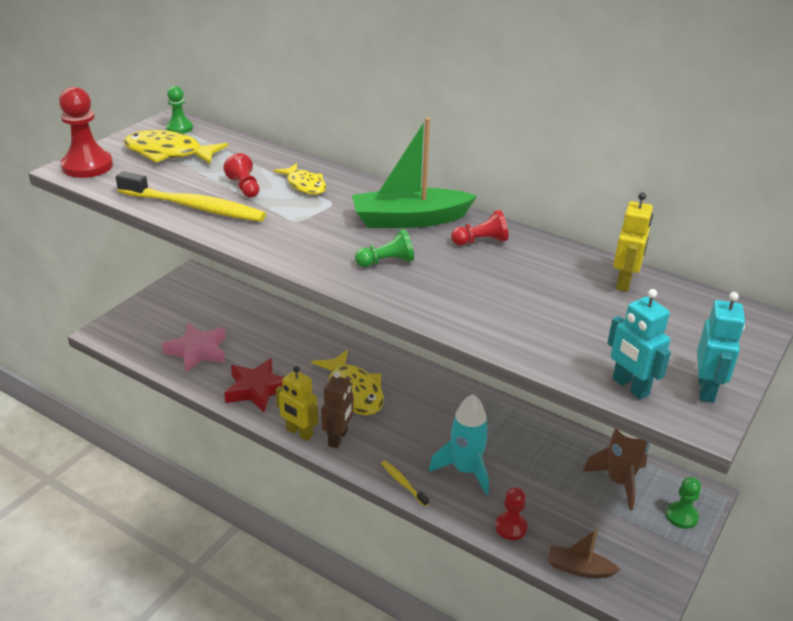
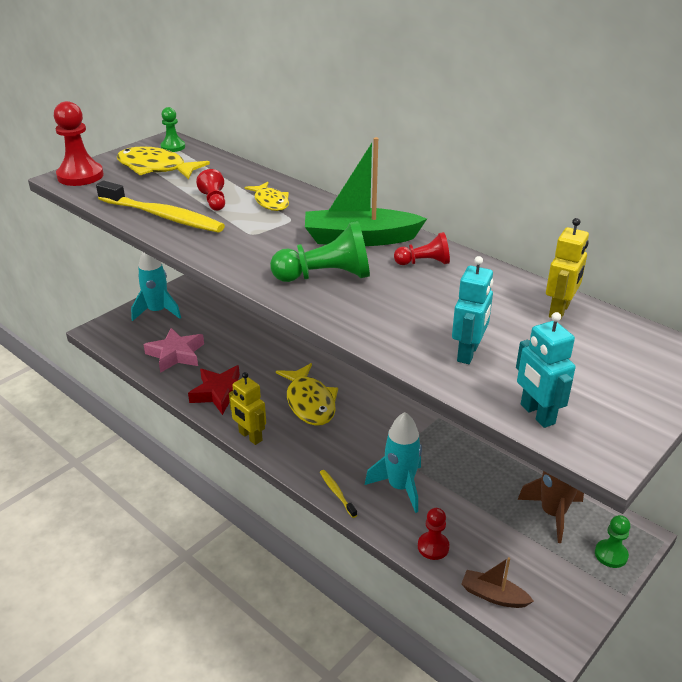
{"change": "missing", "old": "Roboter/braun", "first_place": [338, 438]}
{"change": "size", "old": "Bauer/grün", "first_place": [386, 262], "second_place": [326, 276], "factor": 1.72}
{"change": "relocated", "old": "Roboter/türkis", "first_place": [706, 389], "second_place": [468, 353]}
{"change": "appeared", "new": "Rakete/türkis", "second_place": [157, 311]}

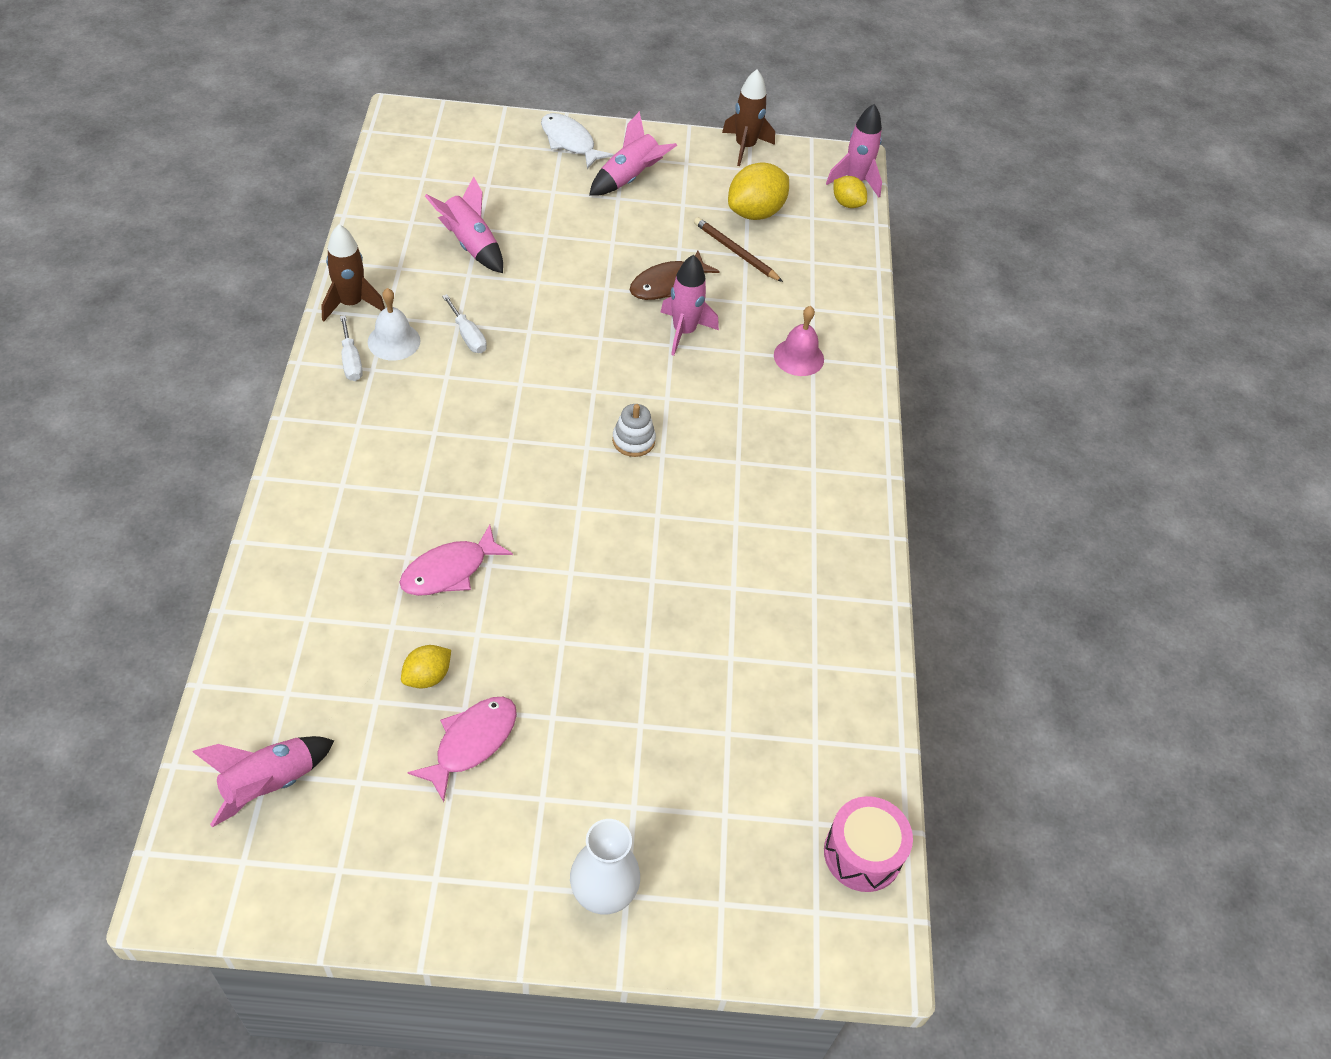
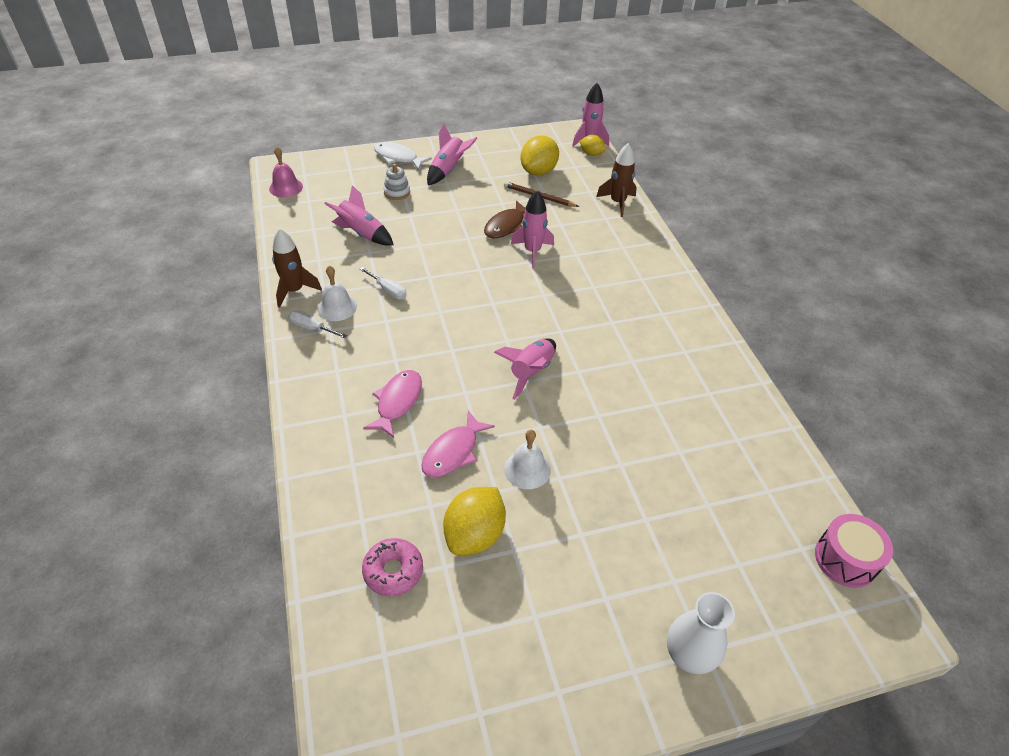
{"change": "relocated", "old": "Rakete/rosa", "first_place": [269, 784], "second_place": [531, 372]}
{"change": "spun", "old": "Schraubenzieher/weiß", "first_place": [351, 361], "second_place": [312, 328], "degrees": 150}
{"change": "size", "old": "Zitrone/gelb", "first_place": [427, 676], "second_place": [474, 535], "factor": 1.77}
{"change": "relocated", "old": "Fisch/rosa", "first_place": [471, 742], "second_place": [397, 402]}
{"change": "relocated", "old": "Stapelspielzeug/weiß", "first_place": [633, 440], "second_place": [397, 192]}
{"change": "relocated", "old": "Rakete/braun", "first_place": [745, 147], "second_place": [617, 203]}
{"change": "relocated", "old": "Glocke/rosa", "first_place": [798, 357], "second_place": [286, 187]}
{"change": "appeared", "new": "Donut/rosa", "second_place": [393, 571]}
{"change": "appeared", "new": "Glocke/weiß", "second_place": [527, 469]}

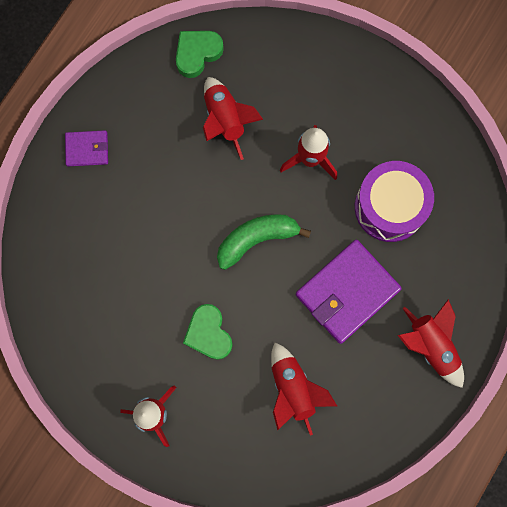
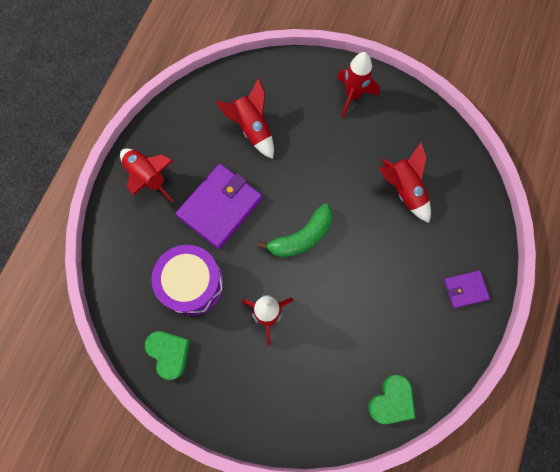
{"change": "relocated", "old": "Herz/grün", "first_place": [208, 333], "second_place": [169, 353]}
{"change": "relocated", "old": "Rakete/rot", "first_place": [225, 120], "second_place": [403, 190]}

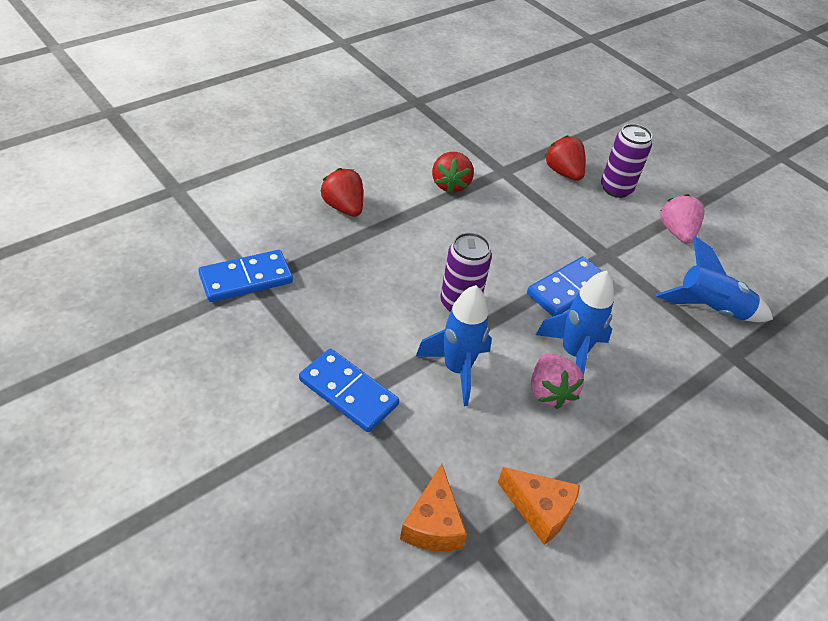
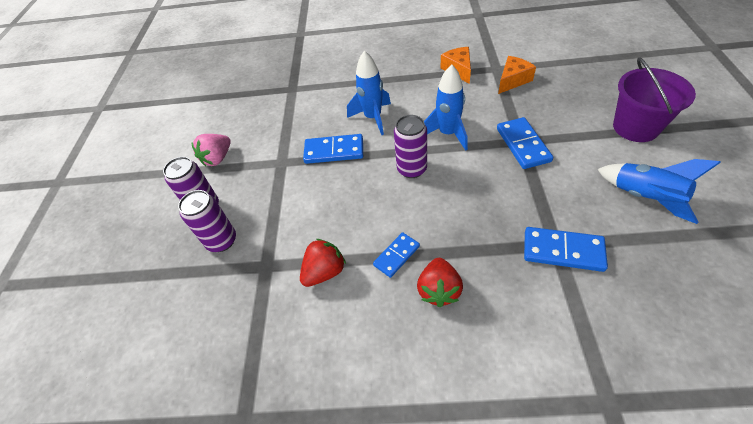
{"change": "missing", "old": "Erdbeere/rosa", "first_place": [549, 392]}
{"change": "exchanged", "old": "Erdbeere/rot", "new": "Dose/lila", "first_place": [563, 172], "second_place": [222, 241]}
{"change": "relocated", "old": "Rakete/blau", "first_place": [709, 309], "second_place": [645, 198]}
{"change": "appeared", "new": "Dominostein/blau", "second_place": [396, 255]}
{"change": "appeared", "new": "Eimer/lila", "second_place": [635, 127]}

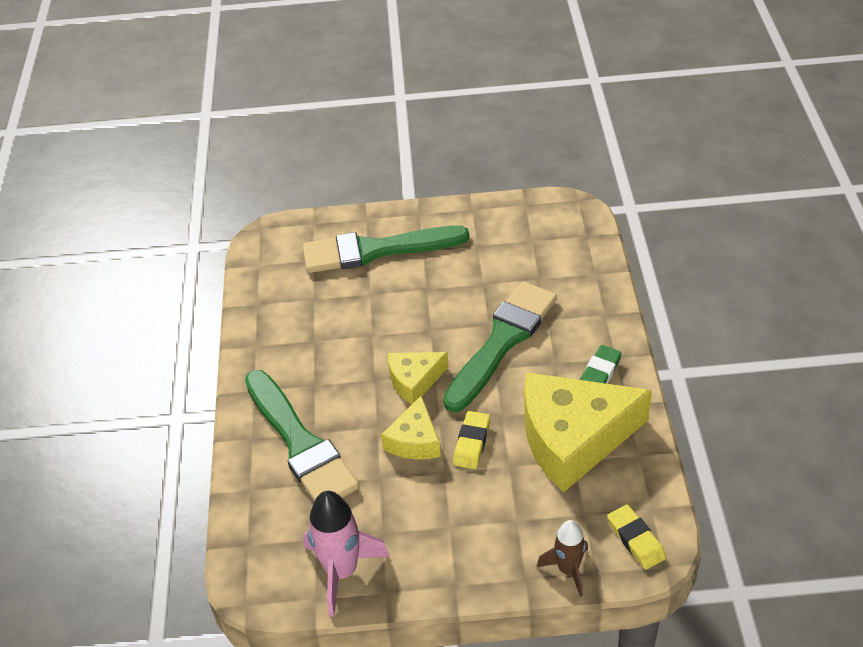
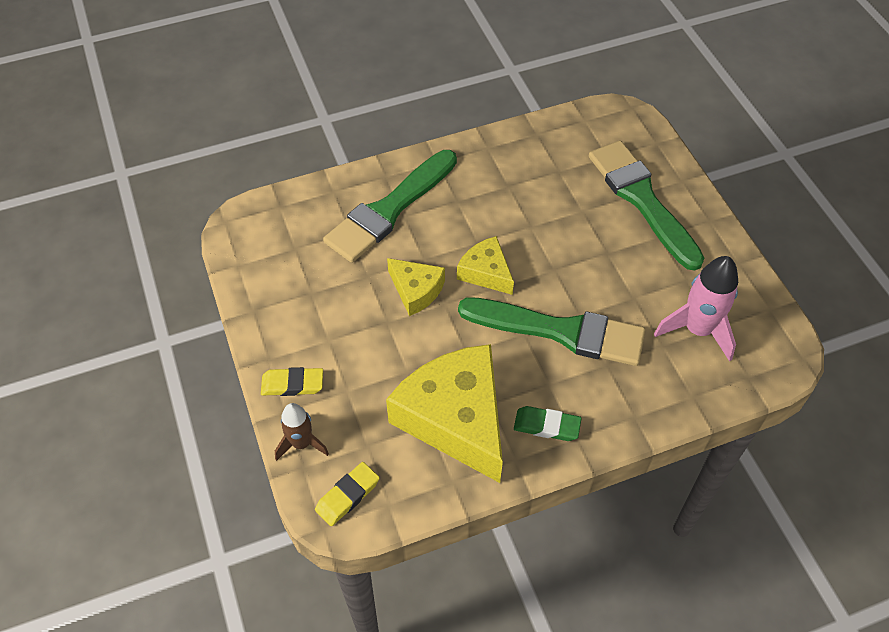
{"change": "relocated", "old": "Rakete/rosa", "first_place": [342, 571], "second_place": [697, 330]}
{"change": "spun", "old": "Käse/gelb", "first_place": [415, 440], "second_place": [416, 290], "degrees": -135}
{"change": "relocated", "old": "Radiergummi/gelb", "first_place": [472, 443], "second_place": [292, 384]}

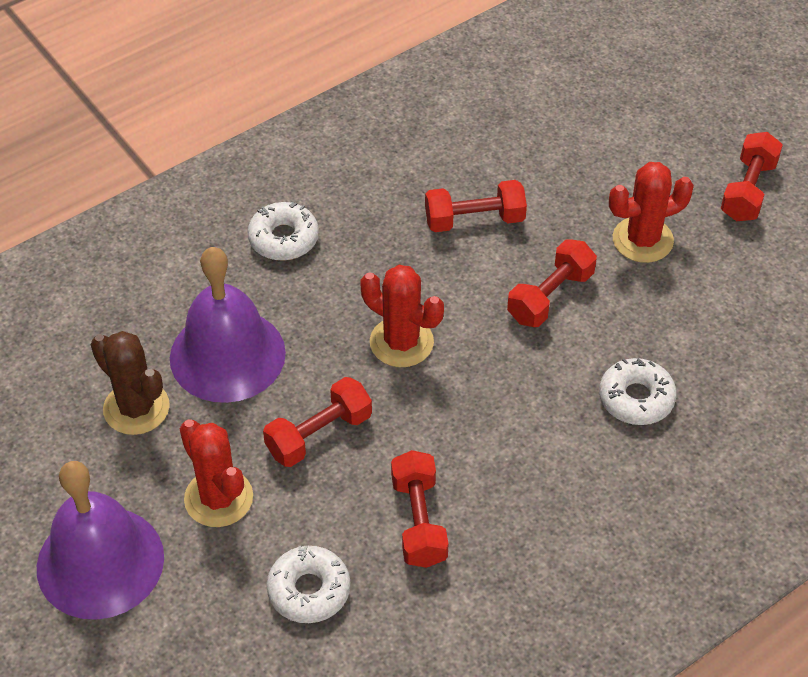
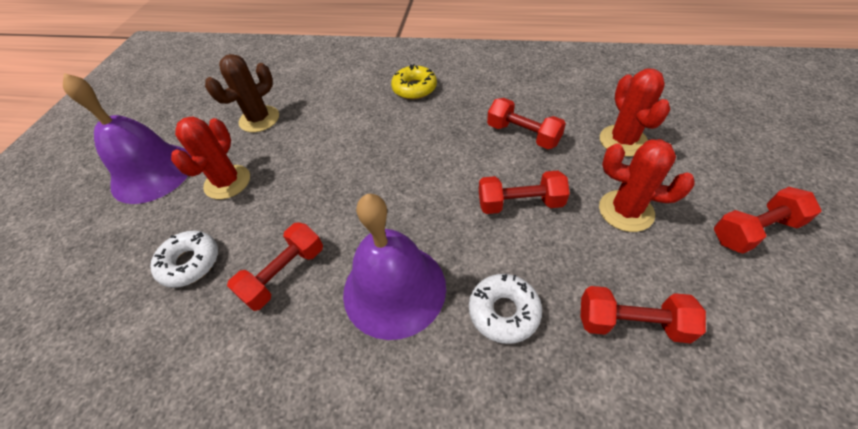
{"change": "spun", "old": "Kaktus/braun", "first_place": [136, 408], "second_place": [259, 119], "degrees": 45}
{"change": "relocated", "old": "Glocke/lila", "first_place": [227, 355], "second_place": [394, 289]}
{"change": "colour", "old": "Donut/weiß", "new": "Donut/gelb", "first_place": [283, 238], "second_place": [414, 88]}
{"change": "relocated", "old": "Hantel/rot", "first_place": [319, 435], "second_place": [631, 323]}
{"change": "relocated", "old": "Kaktus/rot", "first_place": [401, 342], "second_place": [623, 141]}

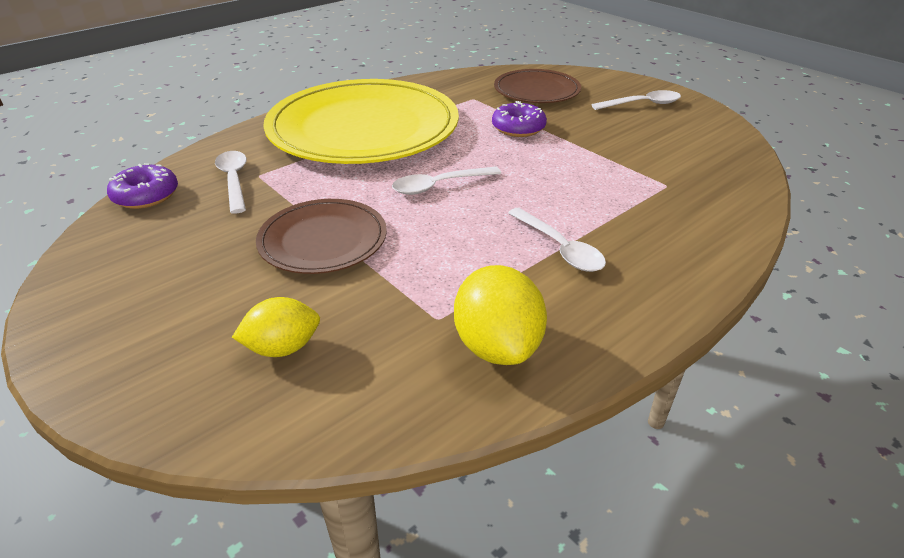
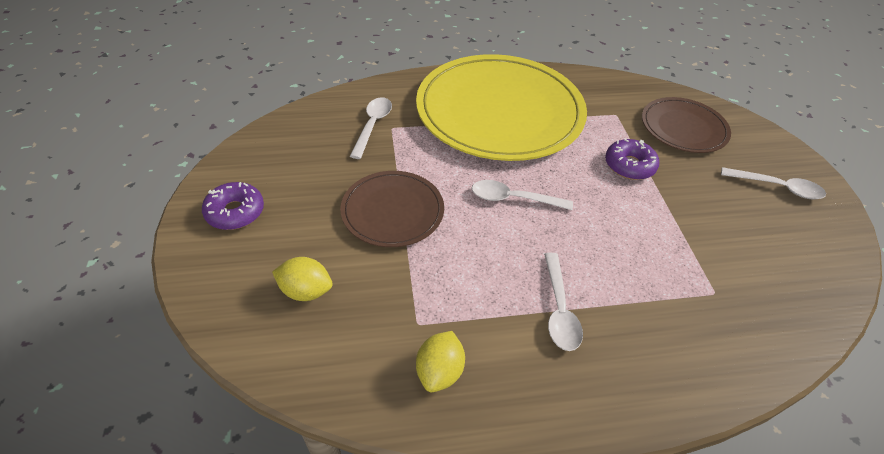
{"change": "relocated", "old": "Donut/lila", "first_place": [146, 195], "second_place": [235, 212]}
{"change": "size", "old": "Zitrone/gelb", "first_place": [497, 346], "second_place": [439, 371], "factor": 0.66}

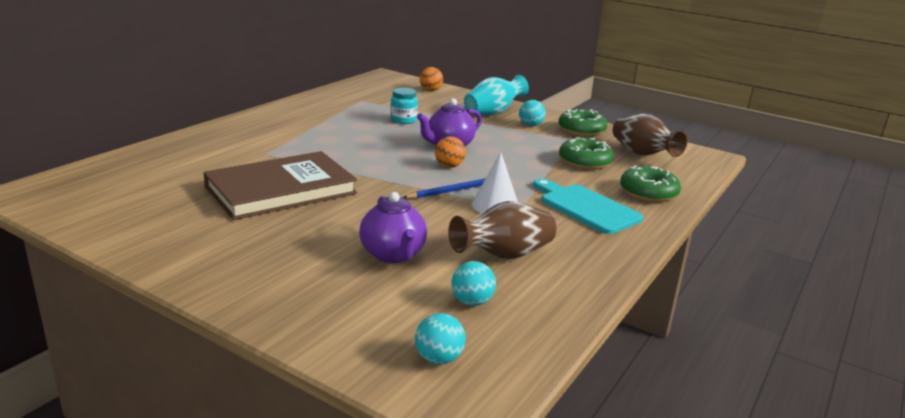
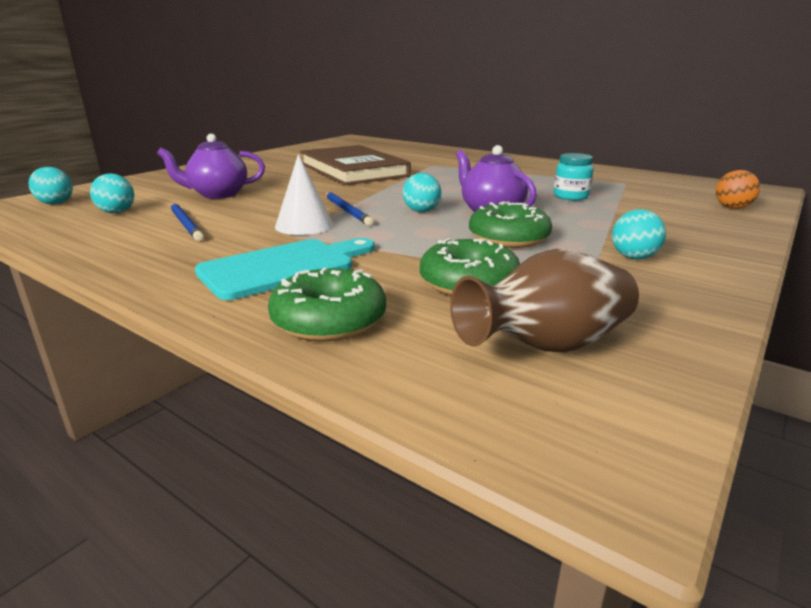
{"change": "colour", "old": "Ball/orange", "new": "Ball/türkis", "first_place": [449, 166], "second_place": [421, 211]}
{"change": "exchanged", "old": "Vase/braun", "new": "Bleistift/blau", "first_place": [504, 255], "second_place": [186, 224]}
{"change": "missing", "old": "Vase/türkis", "first_place": [493, 113]}
{"change": "relocated", "old": "Donut/grün", "first_place": [581, 130], "second_place": [508, 238]}

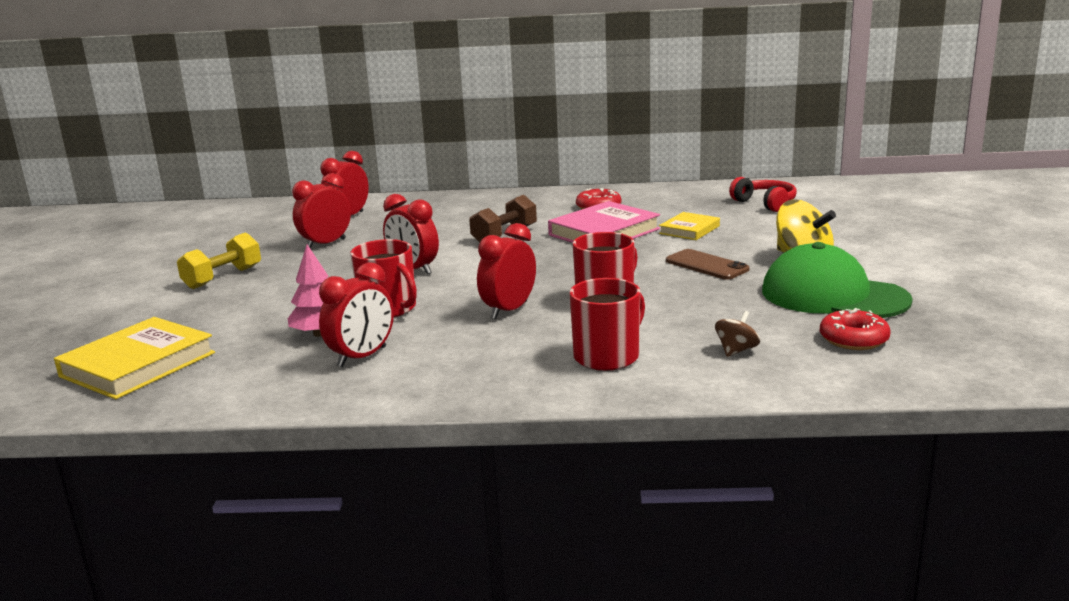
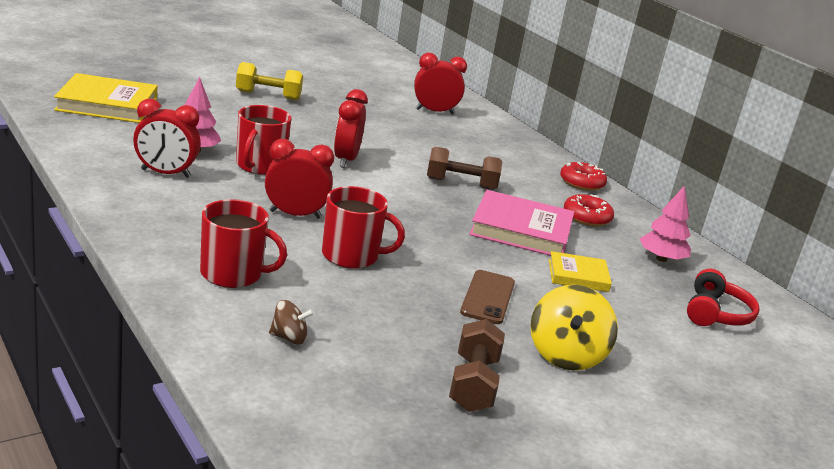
{"change": "missing", "old": "Wecker/rot", "first_place": [326, 244]}
{"change": "exchanged", "old": "Kappe/grün", "new": "Hantel/braun", "first_place": [833, 296], "second_place": [473, 384]}
{"change": "relocated", "old": "Donut/rot", "first_place": [853, 339], "second_place": [581, 183]}
{"change": "appeared", "new": "Baum/rosa", "second_place": [661, 259]}

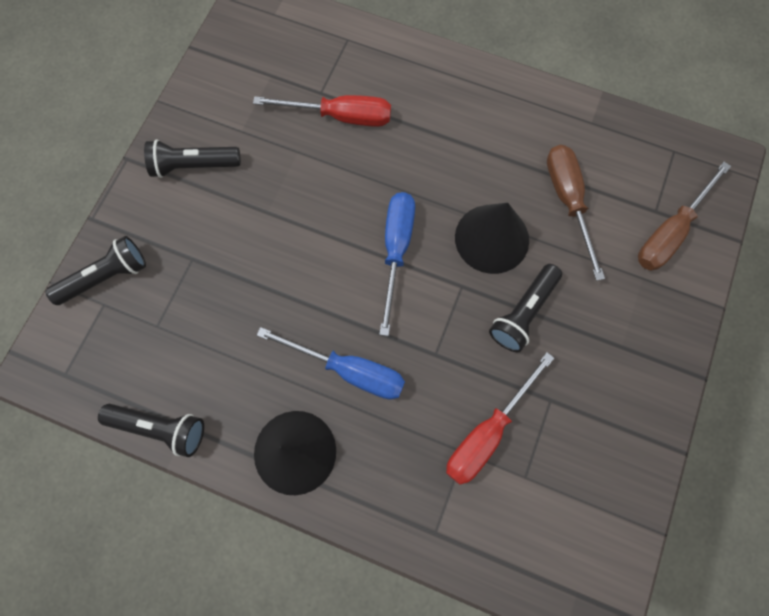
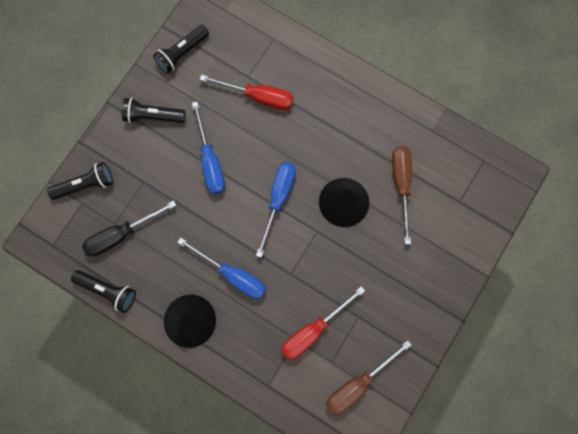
{"change": "relocated", "old": "Taschenlampe/schwarz", "first_place": [523, 313], "second_place": [182, 53]}
{"change": "relocated", "old": "Schraubenzieher/braun", "first_place": [670, 232], "second_place": [358, 384]}
{"change": "appeared", "new": "Schraubenzieher/schwarz", "second_place": [121, 234]}
{"change": "appeared", "new": "Schraubenzieher/blau", "second_place": [210, 161]}

